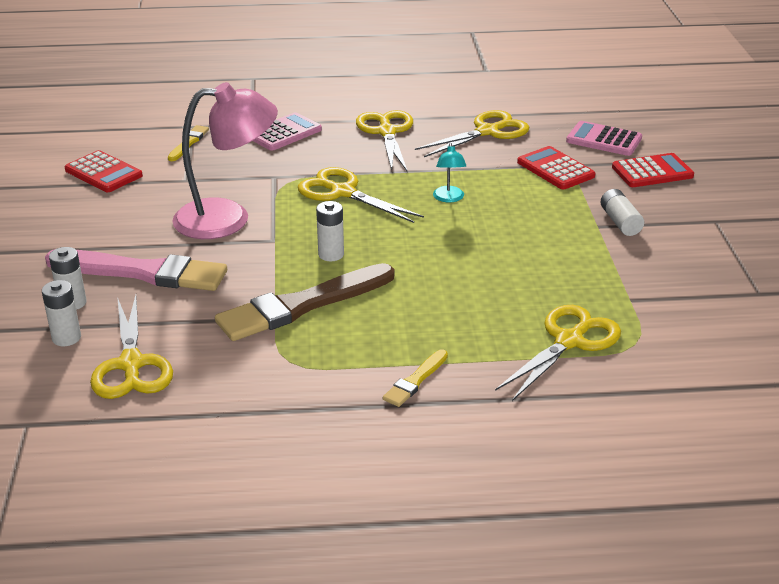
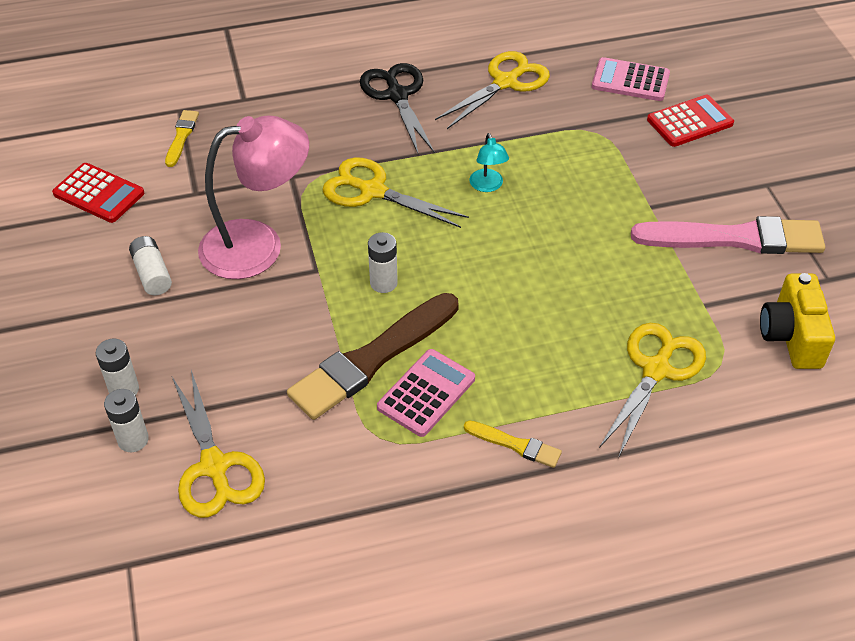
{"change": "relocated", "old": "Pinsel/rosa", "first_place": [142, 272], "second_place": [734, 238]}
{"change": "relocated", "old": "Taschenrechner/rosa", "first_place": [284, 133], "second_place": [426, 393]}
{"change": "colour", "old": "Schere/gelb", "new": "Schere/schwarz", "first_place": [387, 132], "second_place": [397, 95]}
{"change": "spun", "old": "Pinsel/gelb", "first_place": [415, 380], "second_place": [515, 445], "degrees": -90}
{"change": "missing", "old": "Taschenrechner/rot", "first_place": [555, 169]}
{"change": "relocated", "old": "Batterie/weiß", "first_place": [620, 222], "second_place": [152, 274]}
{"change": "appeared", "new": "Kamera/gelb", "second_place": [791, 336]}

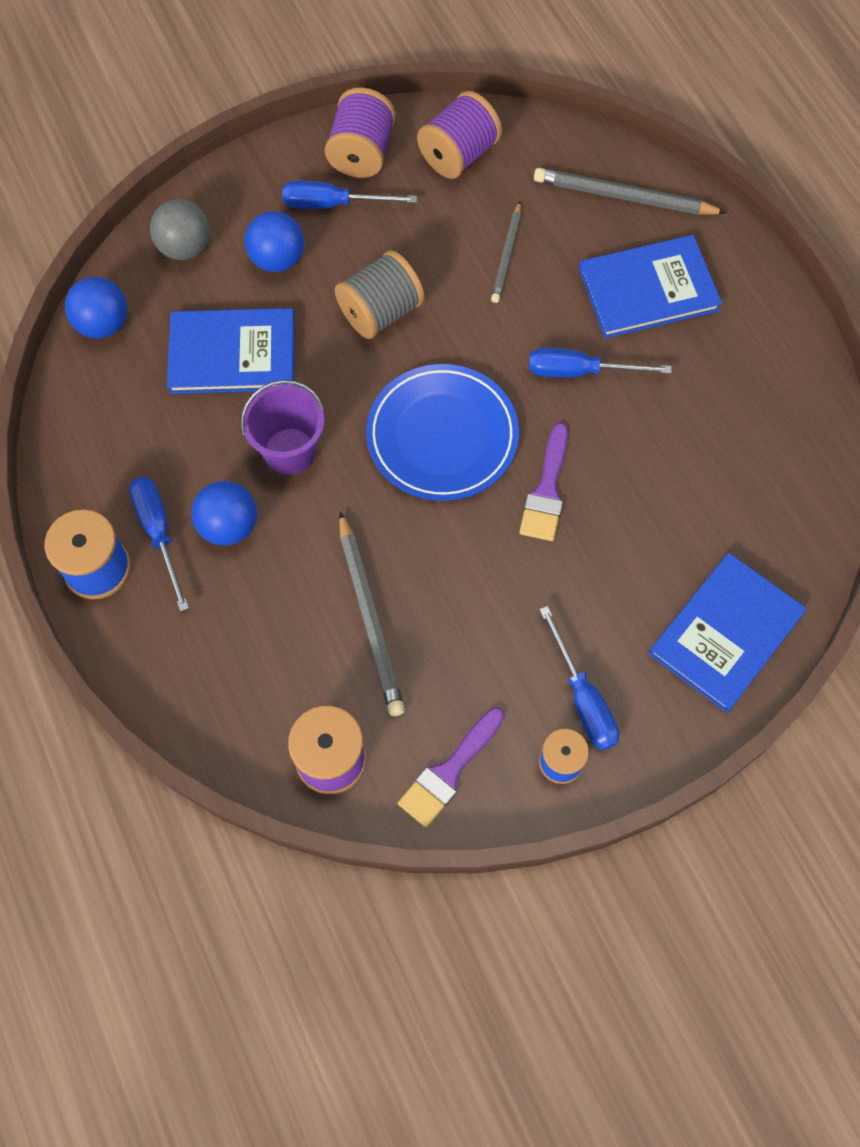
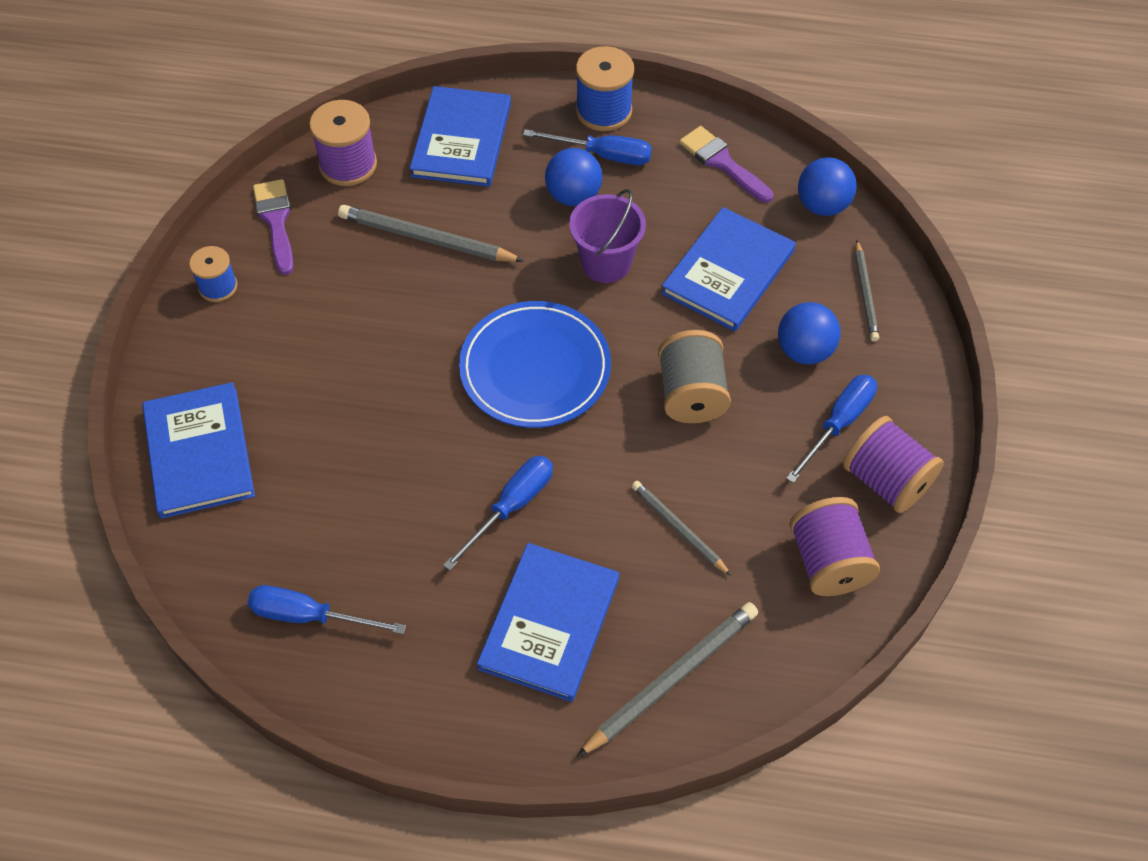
{"change": "exchanged", "old": "Ball/grau", "new": "Bleistift/grau", "first_place": [185, 247], "second_place": [865, 293]}
{"change": "relocated", "old": "Pinsel/lila", "first_place": [546, 490], "second_place": [722, 163]}
{"change": "relocated", "old": "Schraubenzieher/blau", "first_place": [582, 698], "second_place": [310, 616]}
{"change": "appeared", "new": "Buch/blau", "second_place": [462, 140]}

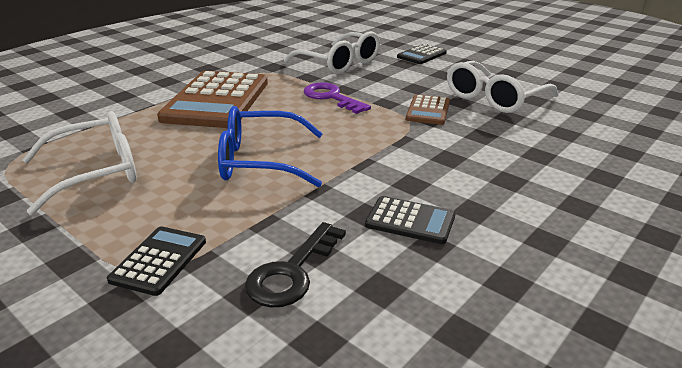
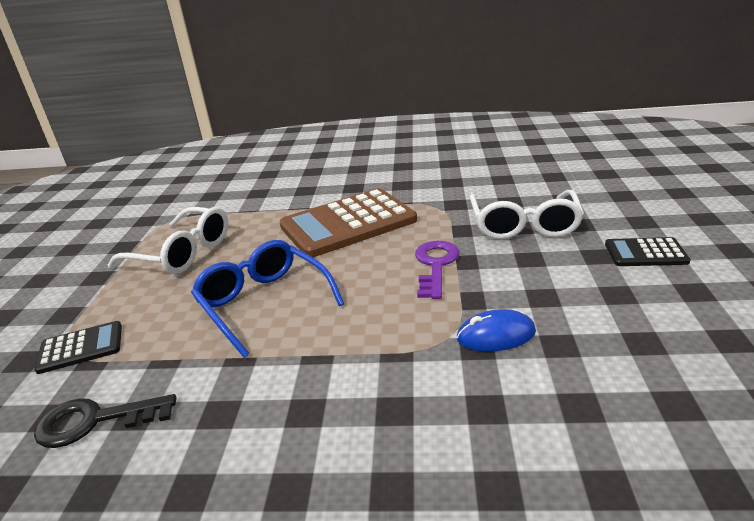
{"change": "missing", "old": "Taschenrechner/schwarz", "first_place": [410, 221]}
{"change": "exchanged", "old": "Taschenrechner/braun", "new": "Computermaus/blau", "first_place": [428, 110], "second_place": [496, 335]}
{"change": "missing", "old": "Brille/weiß", "first_place": [494, 98]}

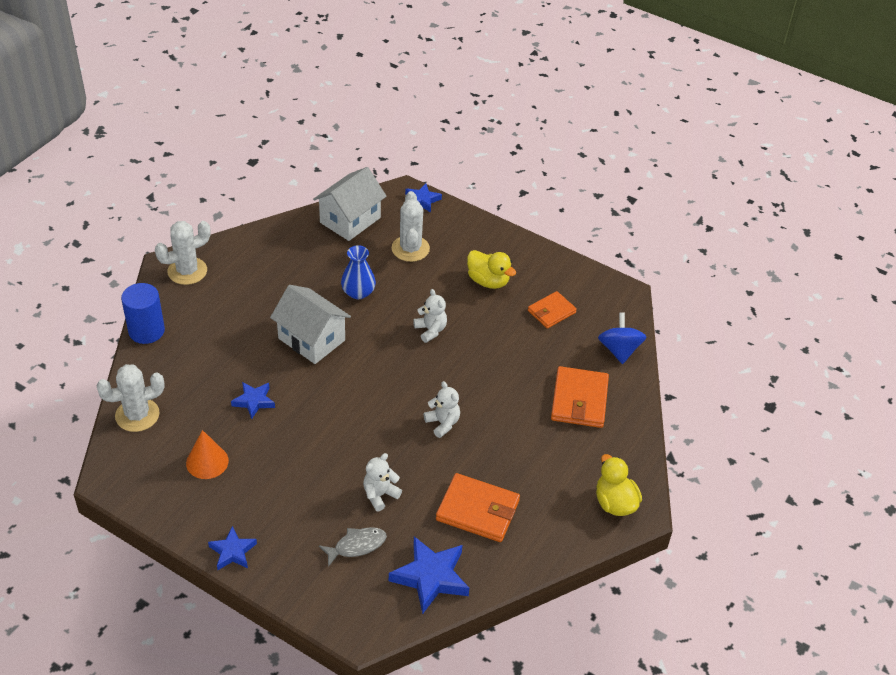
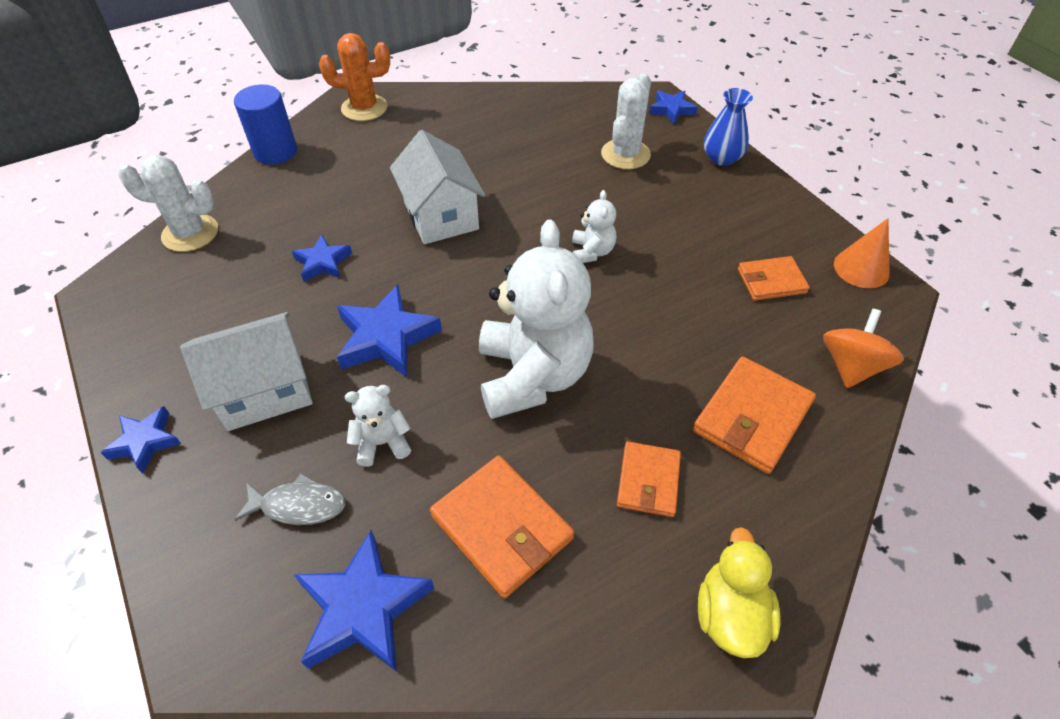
{"change": "colour", "old": "Kaktus/weiß", "new": "Kaktus/orange", "first_place": [187, 271], "second_place": [364, 108]}
{"change": "relocated", "old": "Kegel/orange", "first_place": [207, 462], "second_place": [861, 268]}
{"change": "relocated", "old": "Haus/weiß", "first_place": [350, 220], "second_place": [264, 390]}
{"change": "relocated", "old": "Vase/blau", "first_place": [358, 292], "second_place": [721, 158]}
{"change": "size", "old": "Teddybär/weiß", "first_place": [442, 423], "second_place": [533, 376], "factor": 2.24}
{"change": "missing", "old": "Ente/gelb", "first_place": [488, 281]}
{"change": "colour", "old": "Kreisel/blau", "new": "Kreisel/orange", "first_place": [619, 350], "second_place": [851, 366]}
{"change": "appeared", "new": "Stern/blau", "second_place": [386, 338]}
{"change": "appeared", "new": "Geldbörse/orange", "second_place": [648, 481]}

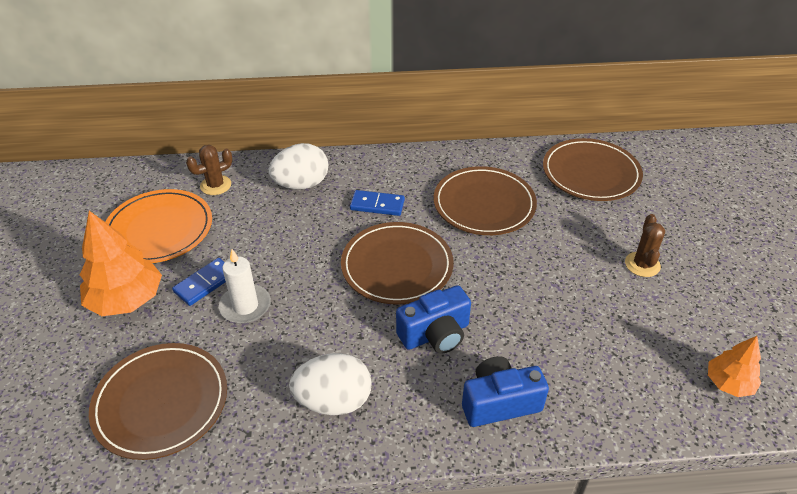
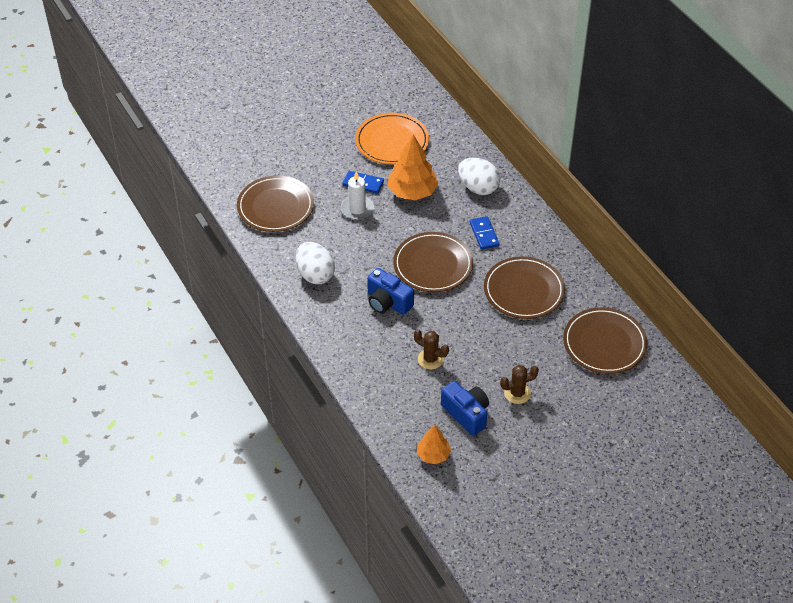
{"change": "relocated", "old": "Baum/orange", "first_place": [126, 299], "second_place": [412, 192]}
{"change": "relocated", "old": "Kaktus/braun", "first_place": [215, 185], "second_place": [430, 359]}
{"change": "relocated", "old": "Kamera/blau", "first_place": [499, 403], "second_place": [466, 414]}

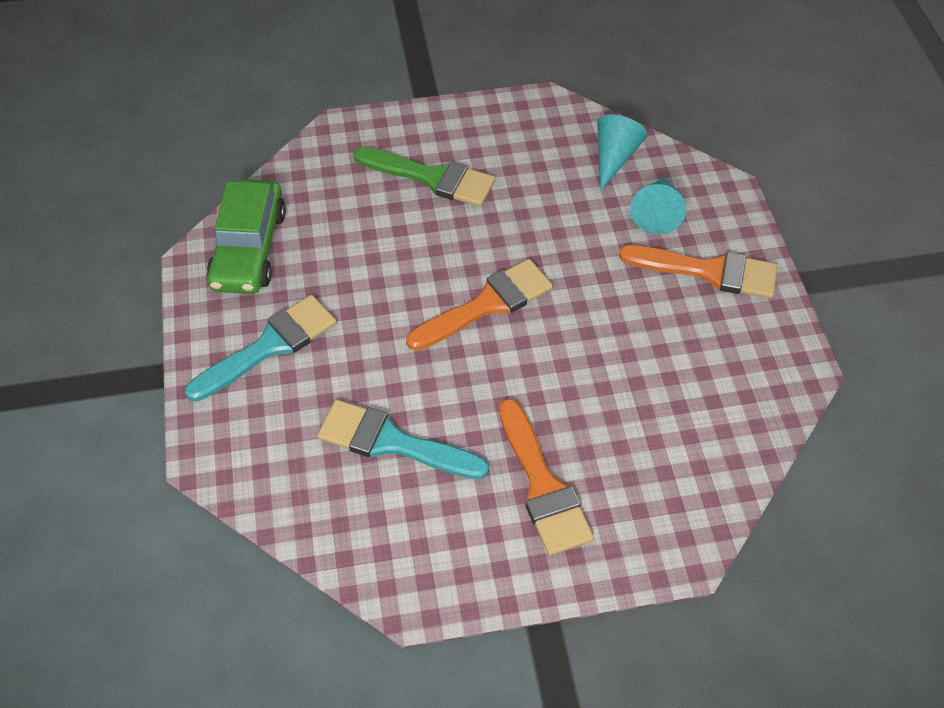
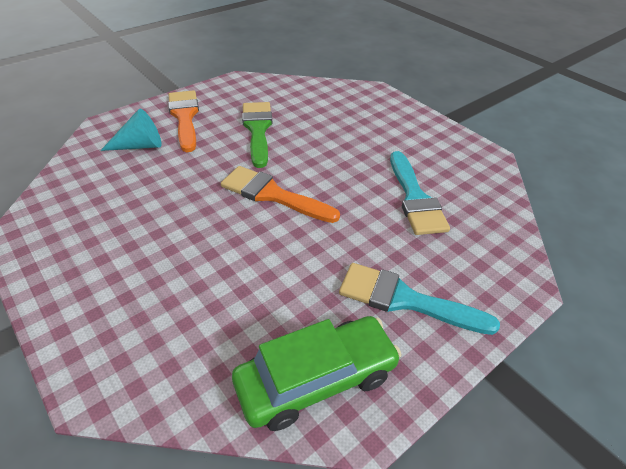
{"change": "relocated", "old": "Pinsel/grün", "first_place": [431, 178], "second_place": [257, 130]}
{"change": "missing", "old": "Pinsel/orange", "first_place": [542, 485]}
{"change": "missing", "old": "Kegel/türkis", "first_place": [614, 158]}

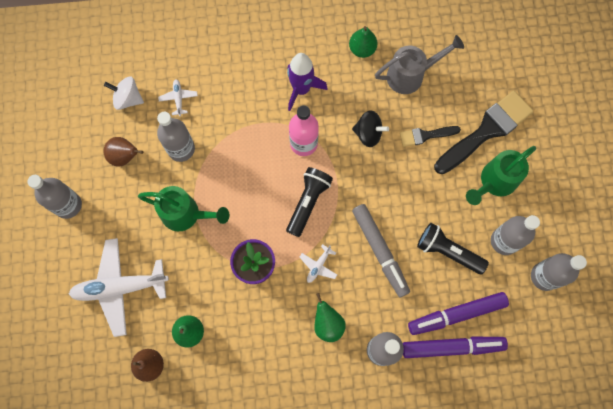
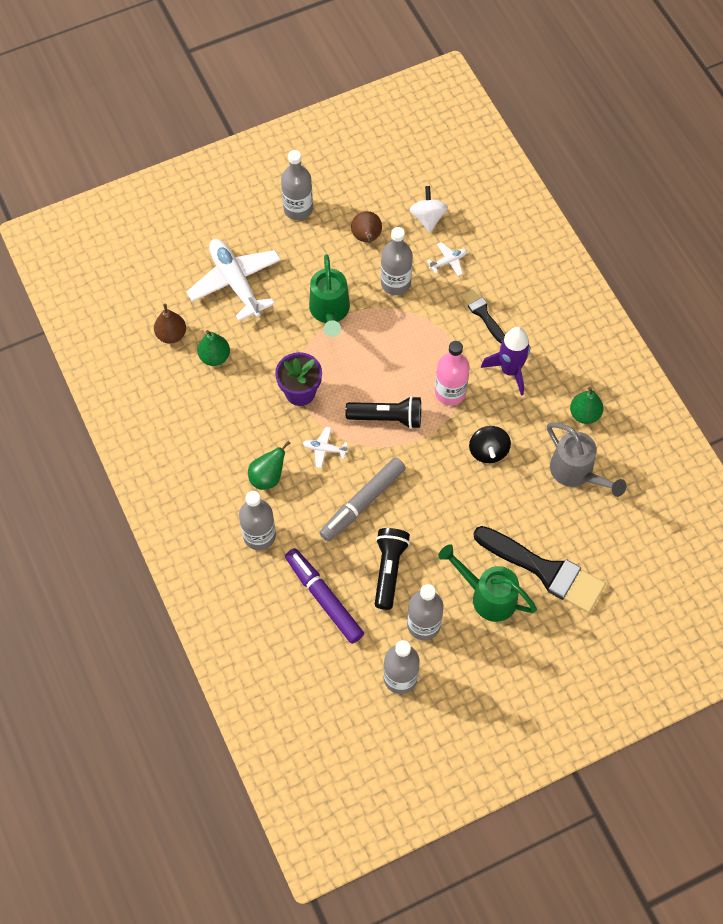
{"change": "relocated", "old": "Pinsel/schwarz", "first_place": [425, 135], "second_place": [482, 313]}
{"change": "missing", "old": "Filzstift/lila", "first_place": [452, 347]}

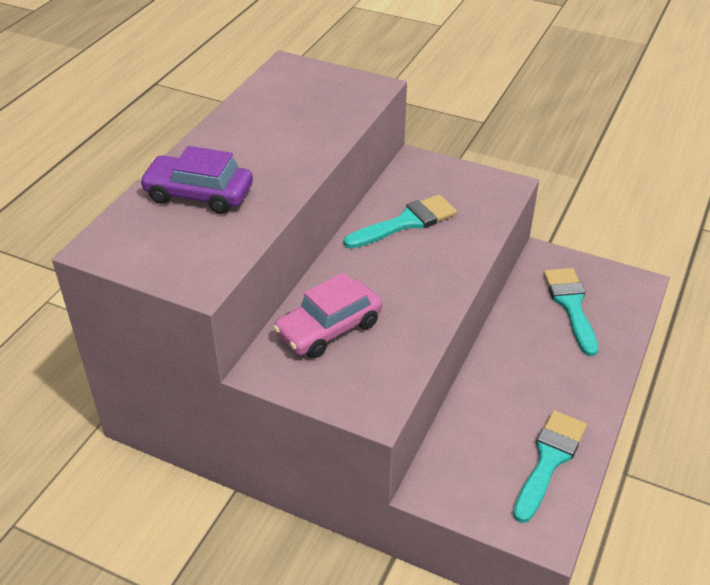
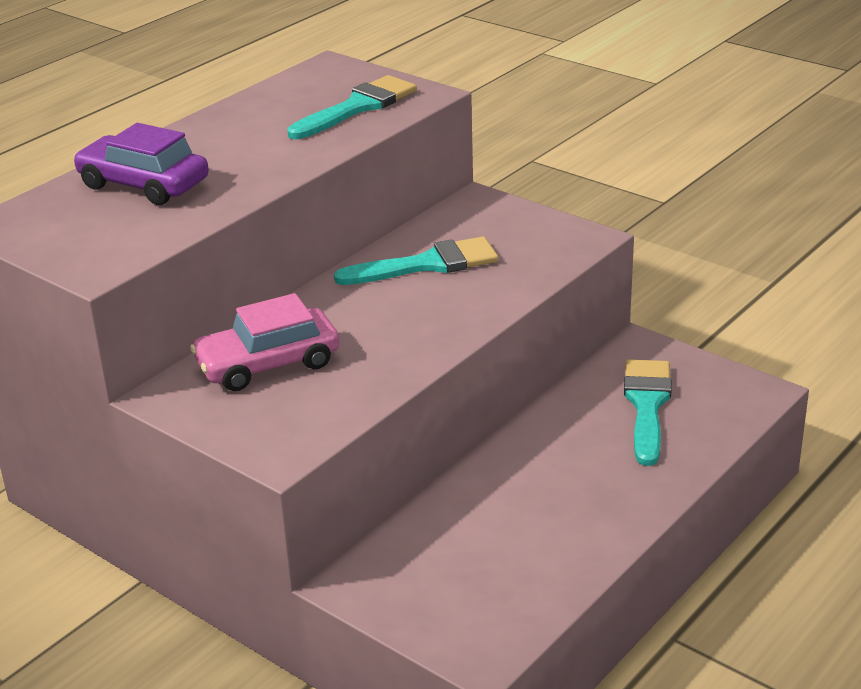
{"change": "relocated", "old": "Pinsel/türkis", "first_place": [549, 460], "second_place": [357, 107]}

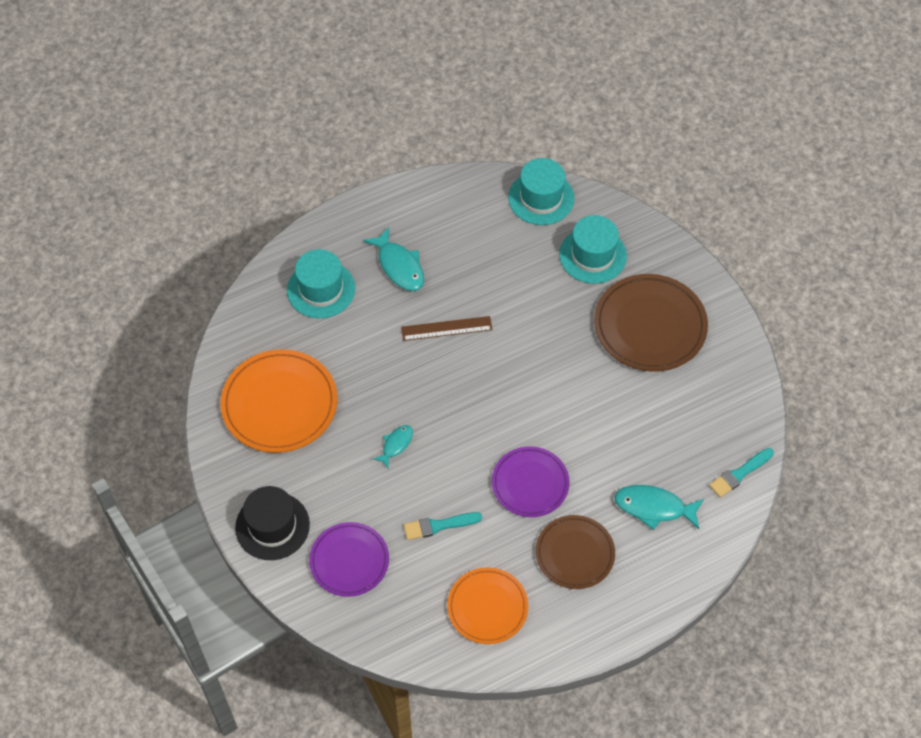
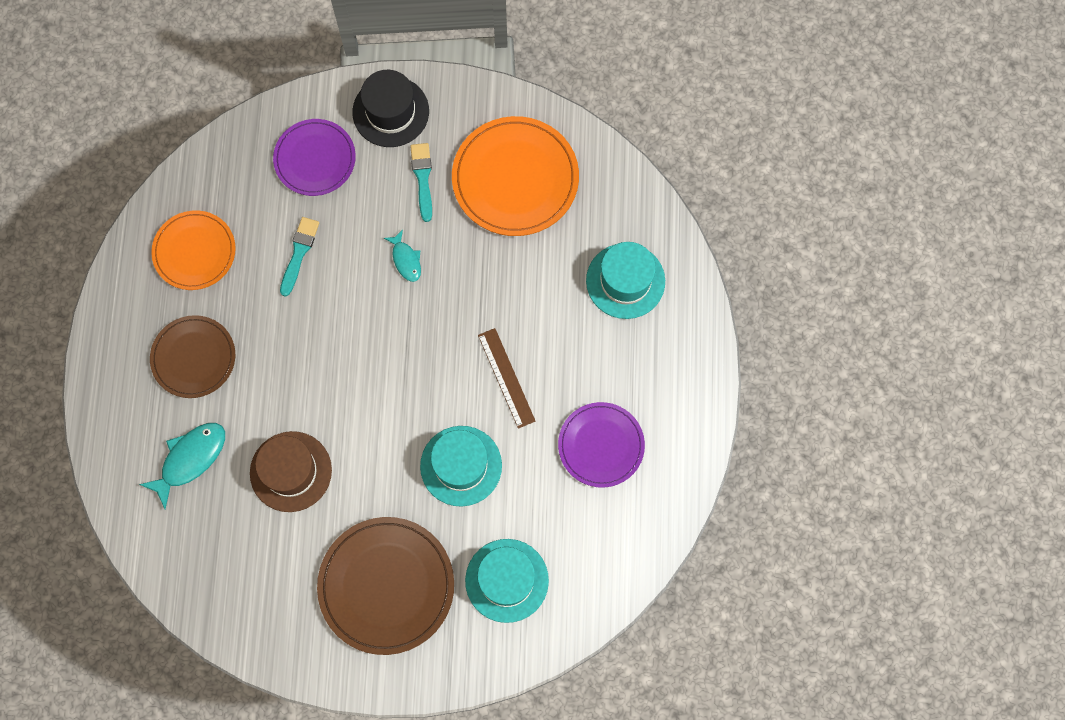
{"change": "missing", "old": "Fisch/türkis", "first_place": [399, 266]}
{"change": "spun", "old": "Lineal/braun", "first_place": [446, 328], "second_place": [506, 378], "degrees": -45}
{"change": "relocated", "old": "Teller/lila", "first_place": [530, 483], "second_place": [601, 445]}
{"change": "relocated", "old": "Hut/türkis", "first_place": [541, 198], "second_place": [461, 466]}
{"change": "relocated", "old": "Pinsel/türkis", "first_place": [739, 474], "second_place": [423, 178]}
{"change": "appeared", "new": "Hut/braun", "second_place": [291, 471]}

